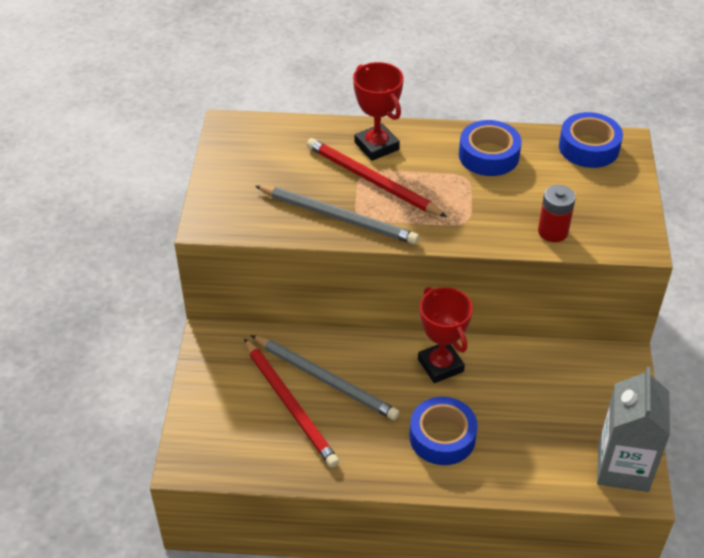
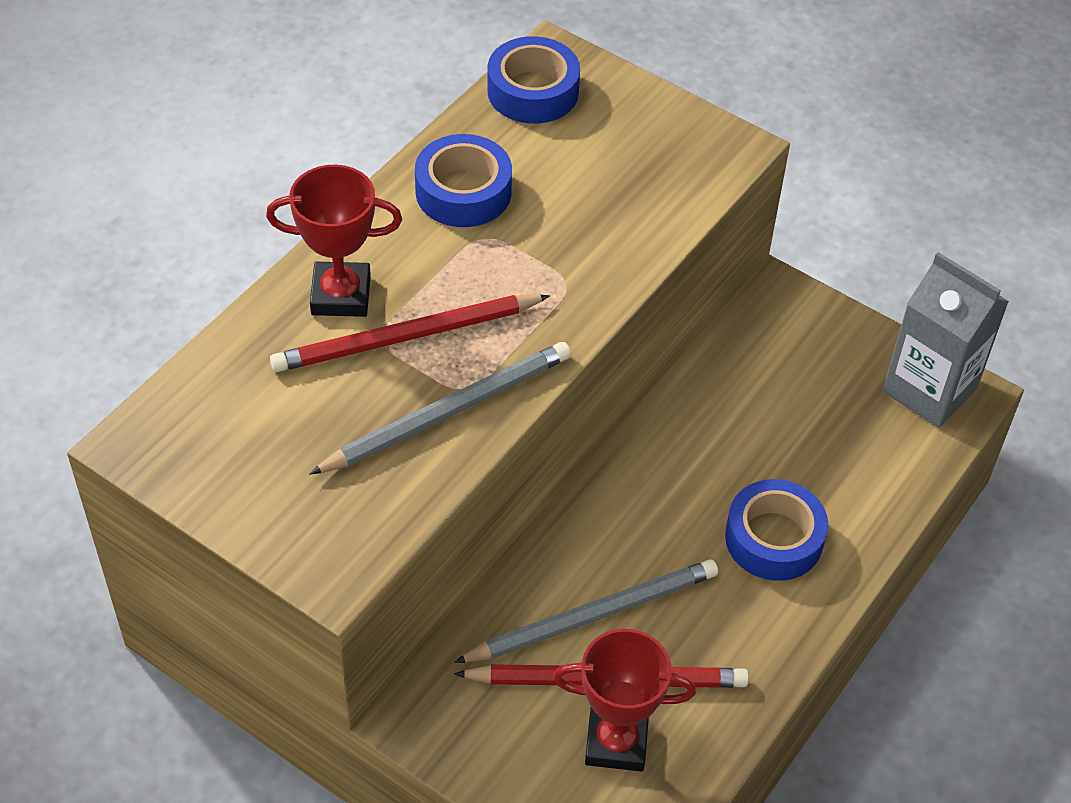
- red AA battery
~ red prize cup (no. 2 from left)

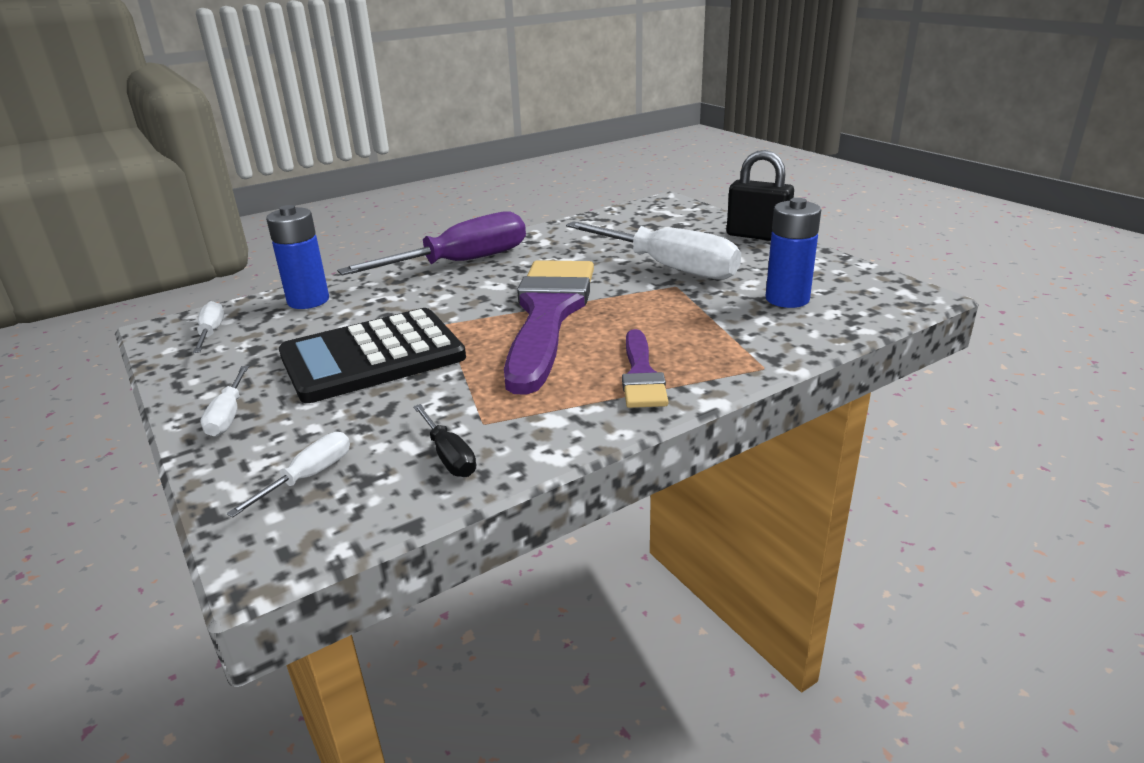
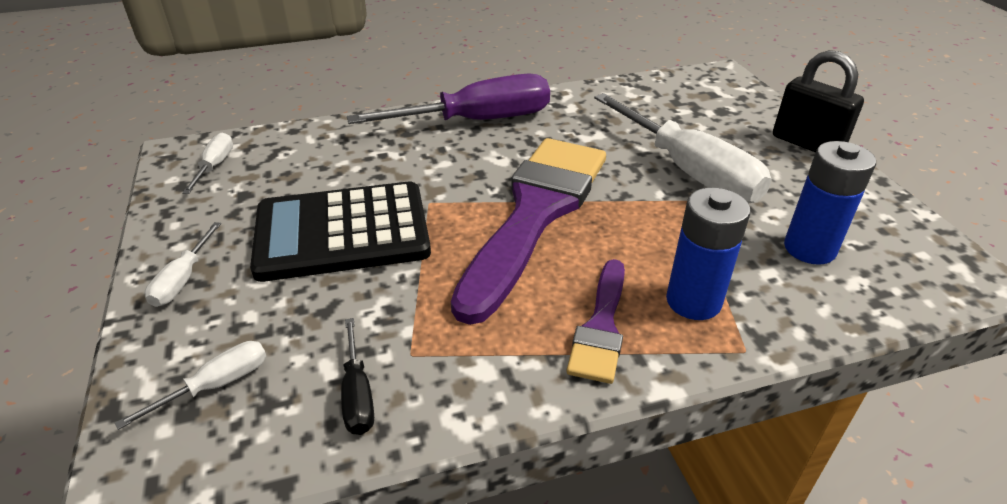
~ blue AA battery (no. 1 from left)

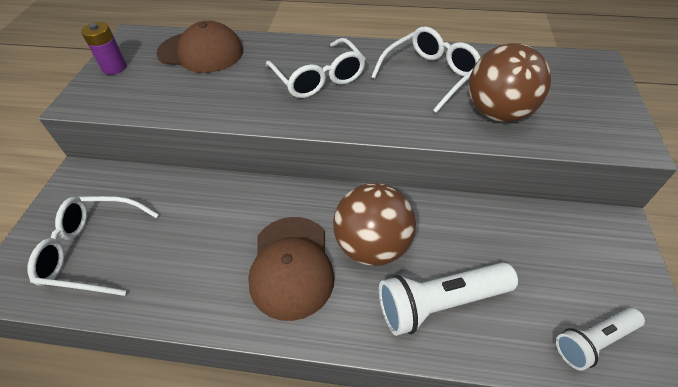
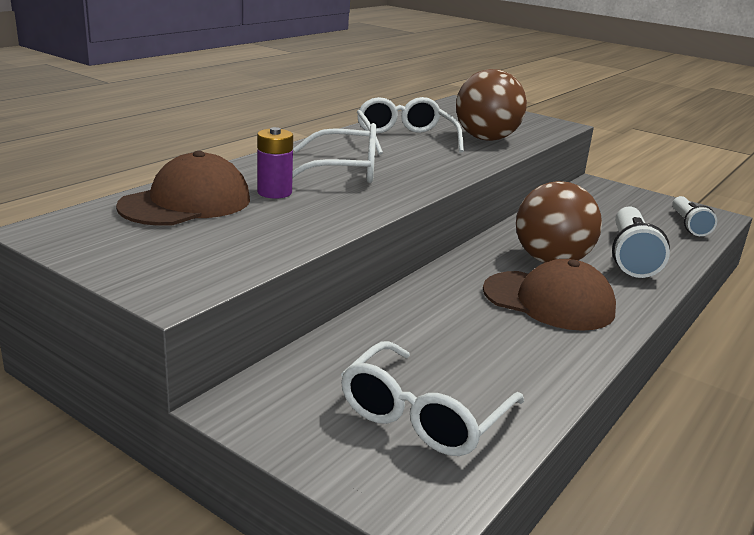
~ royal purple AA battery

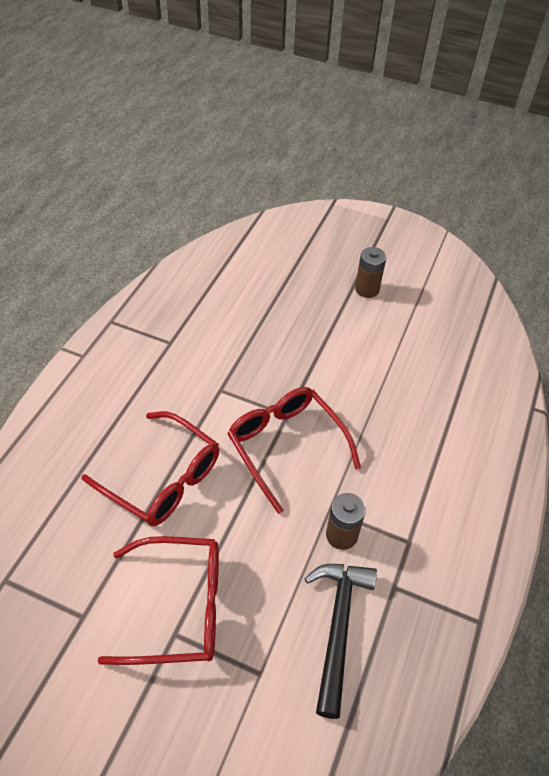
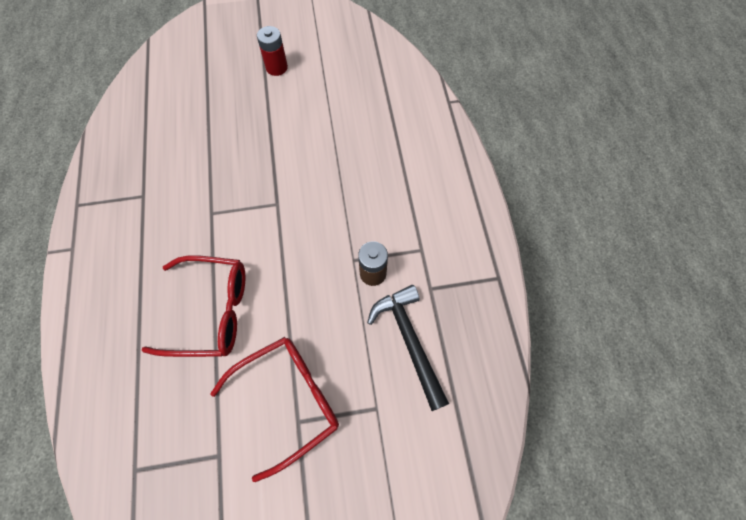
~ brown AA battery (no. 2 from left) to red AA battery
- red glasses (no. 3 from left)

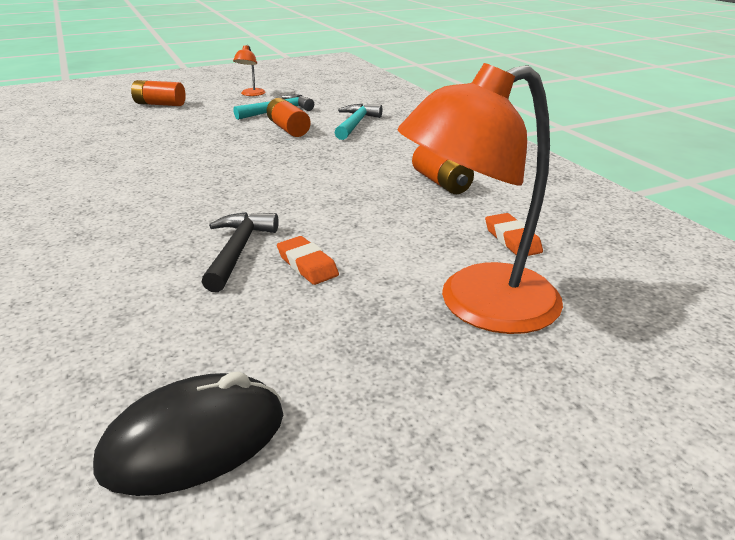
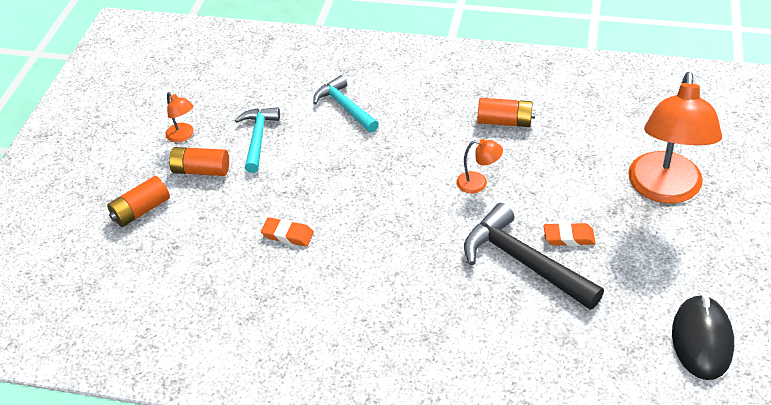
~ bright orange AA battery (no. 2 from left)
~ ebony carpenter's hammer x1.53
~ bright orange pencil eraser (no. 2 from left in the first image) to bright orange pencil eraser (no. 1 from left)
+ bright orange lamp (no. 2 from left)

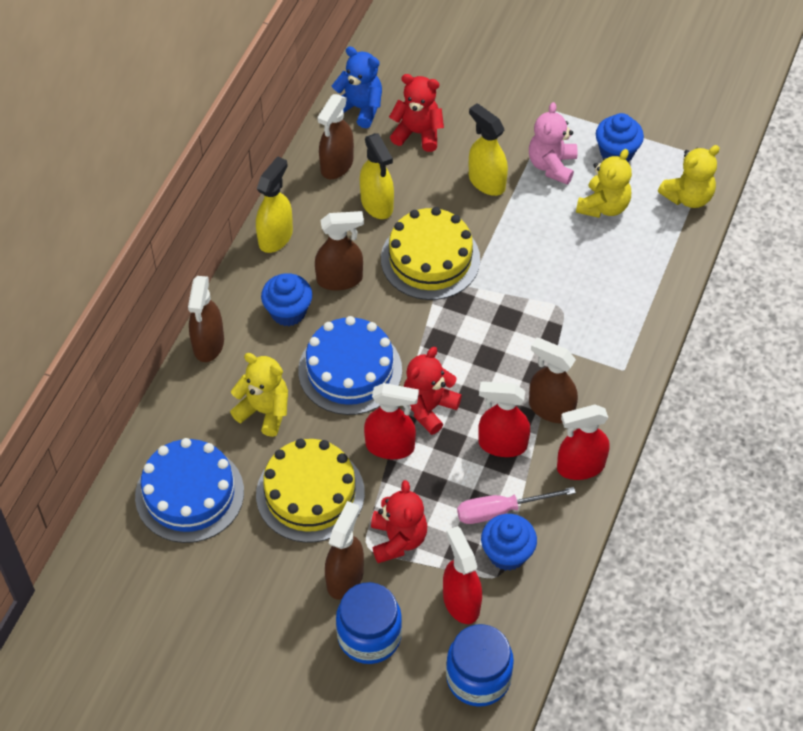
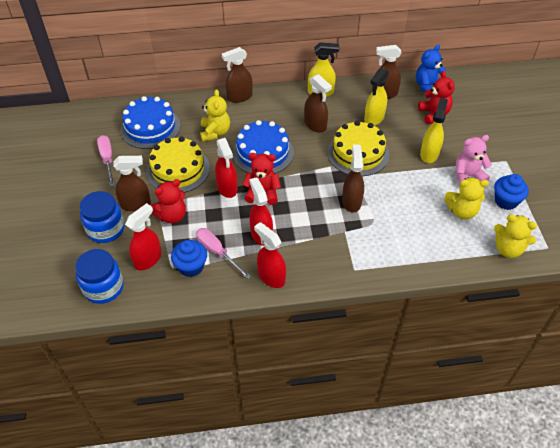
~ blue stuffed bear 135 degrees counterclockwise
- blue muffin (no. 1 from left)
~ brown sprayer (no. 5 from left in the first image) to brown sprayer (no. 4 from left)
+ rosy flat screwdriver (no. 1 from left)

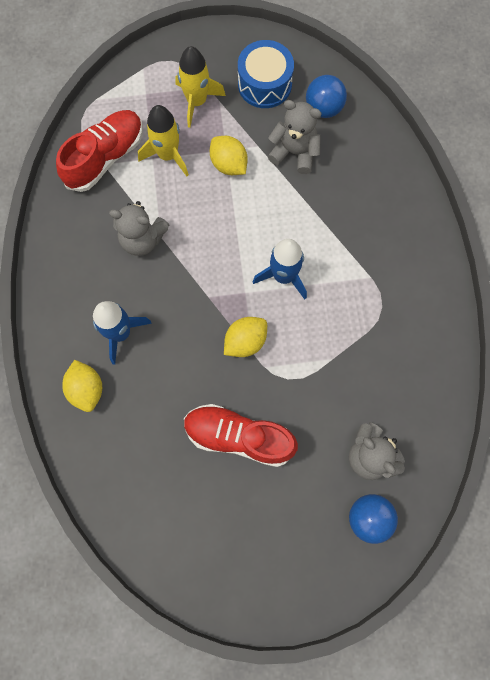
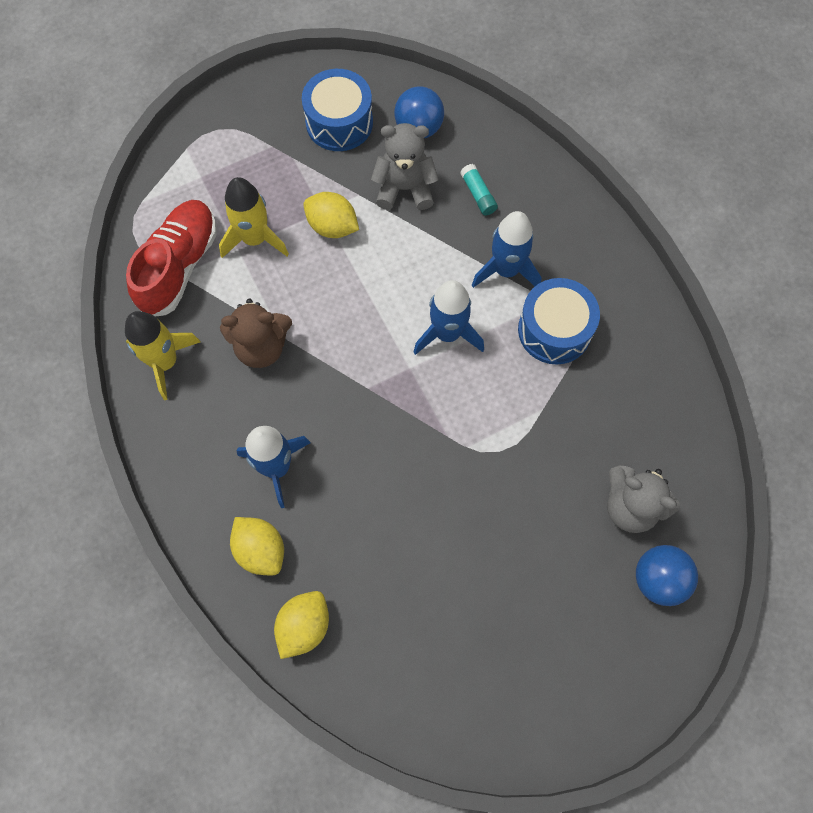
~ bright yellow toy rocket (no. 2 from left in the first image) to bright yellow toy rocket (no. 1 from left)
~ gray stuffed bear (no. 1 from left) to brown stuffed bear
~ bright yellow toy lemon (no. 3 from left in the first image) to bright yellow toy lemon (no. 2 from left)
- red lace-up shoe (no. 2 from left)
+ turquoise glue
+ blue toy rocket (no. 3 from left)
+ blue toy drum (no. 2 from left)

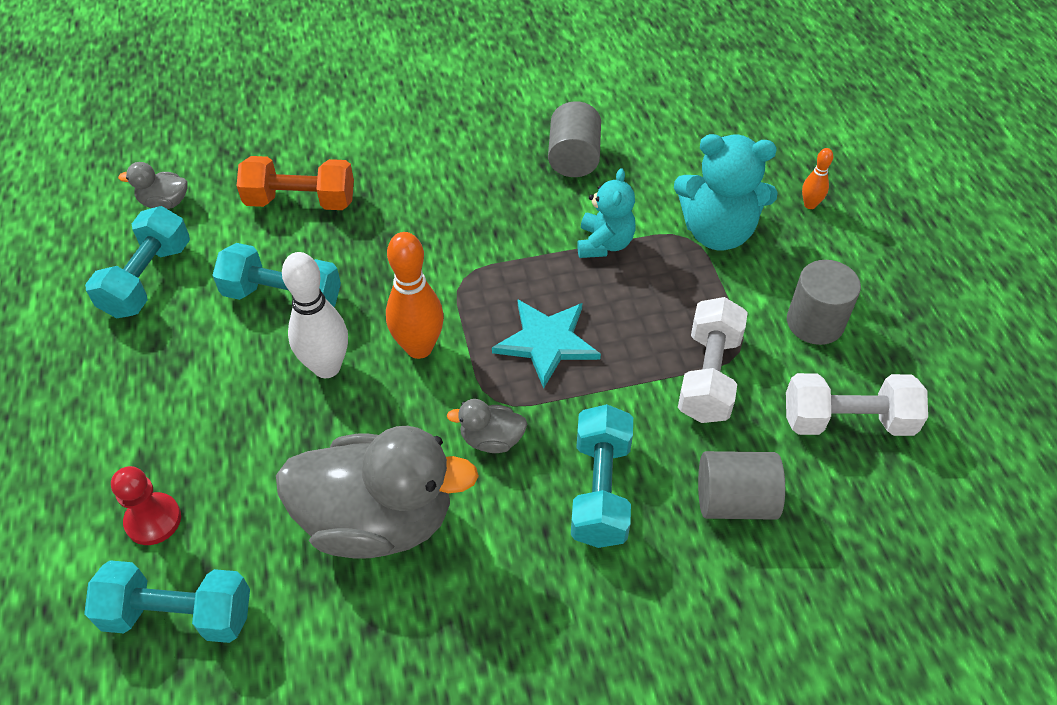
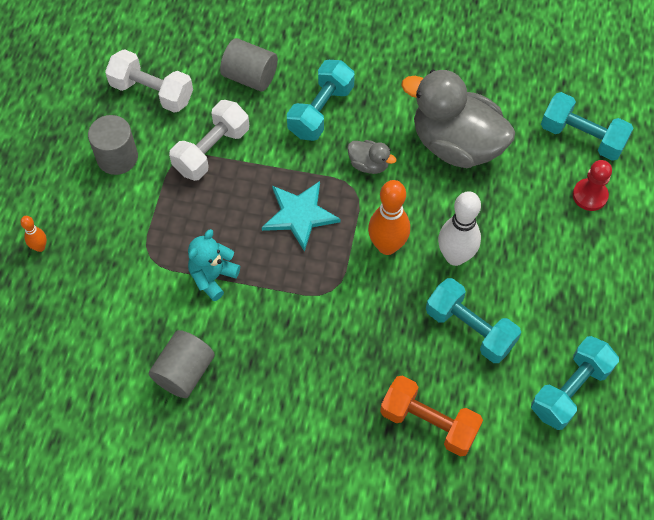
- turquoise stuffed bear (no. 2 from left)
- gray rubber duck (no. 1 from left)

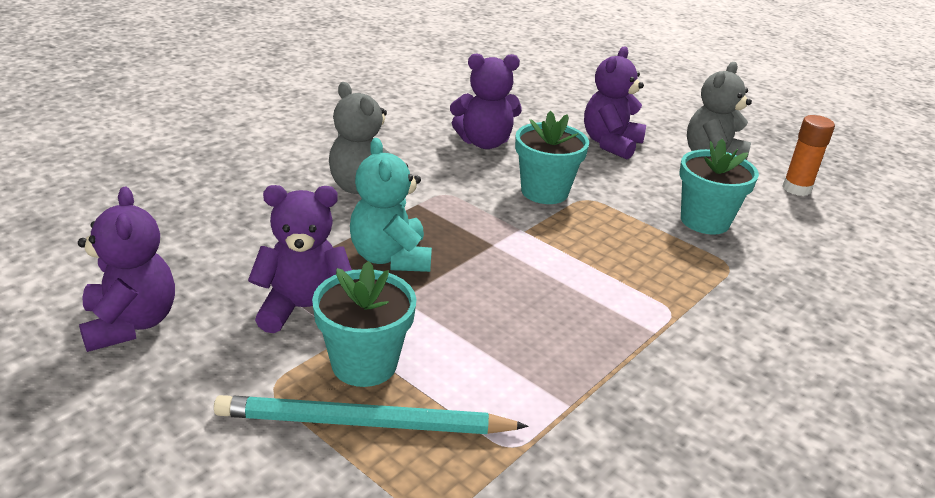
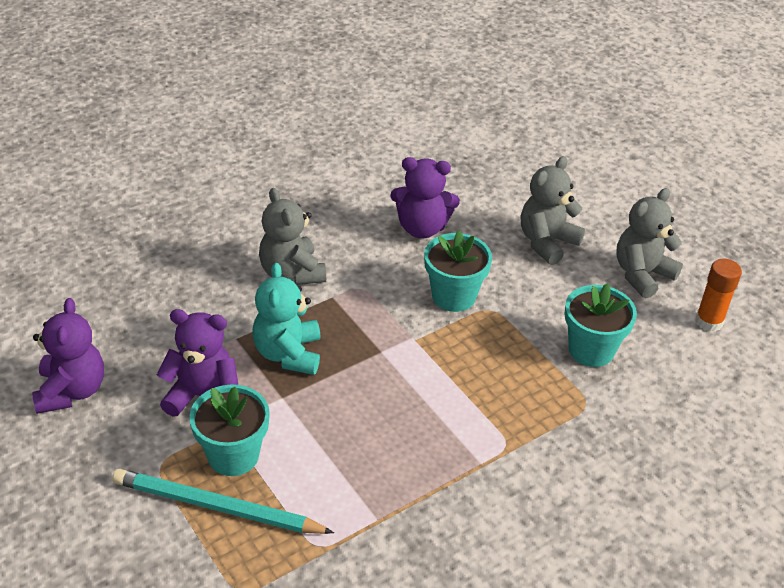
~ royal purple stuffed bear (no. 4 from left) to gray stuffed bear (no. 2 from left)

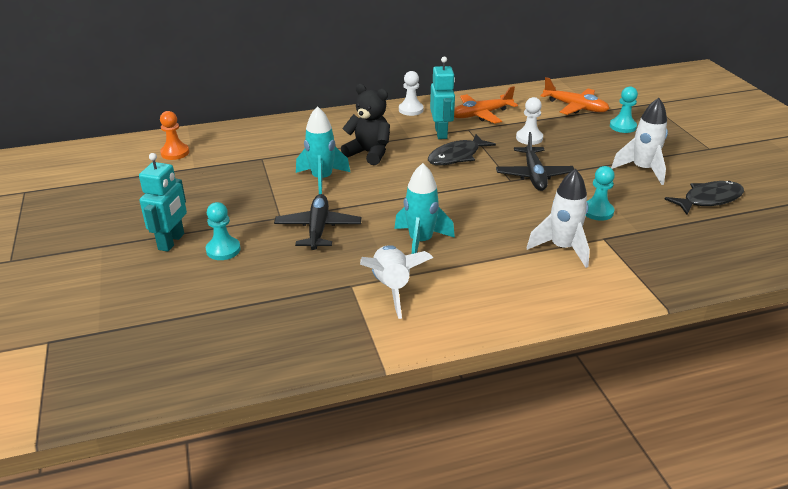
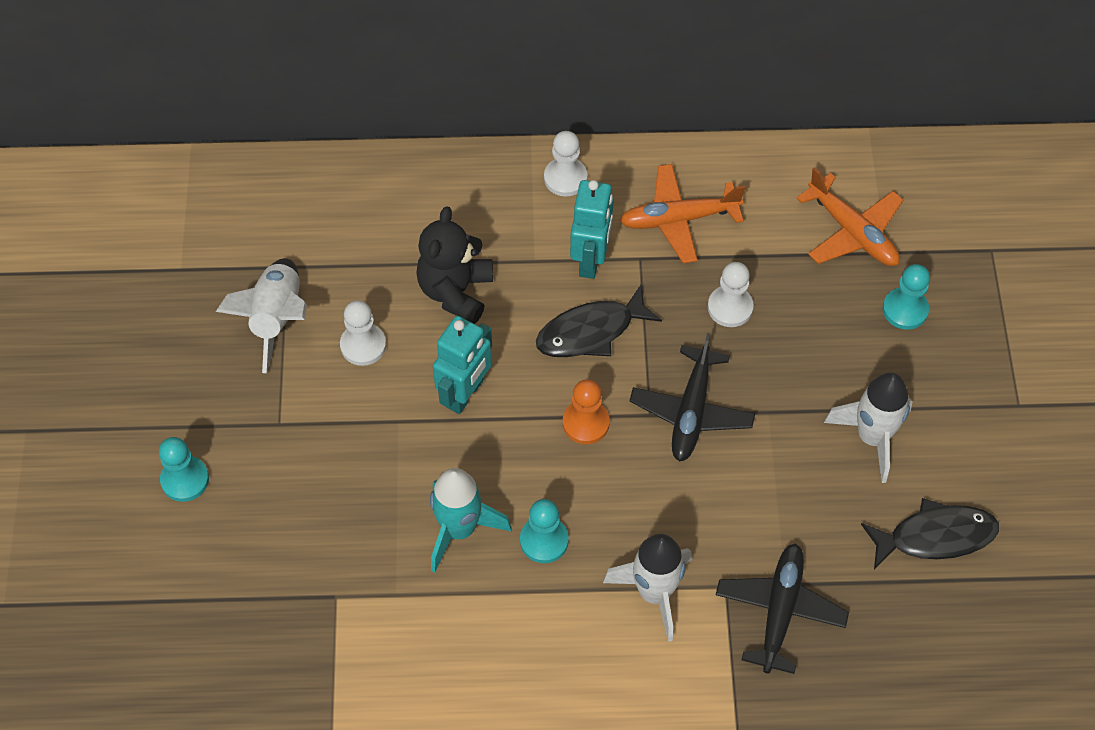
~ ebony stuffed bear 120 degrees counterclockwise
~ turquoise toy rocket (no. 1 from left) to snow-white pawn (no. 1 from left)
~ bright orange pawn
~ turquoise robot figure (no. 1 from left)
~ turquoise pawn (no. 2 from left)
~ ebony plane (no. 1 from left in the first image) to ebony plane (no. 2 from left)
~ snow-white toy rocket (no. 1 from left)

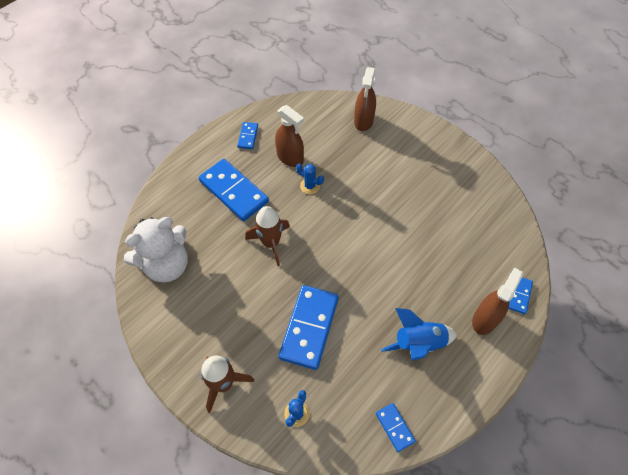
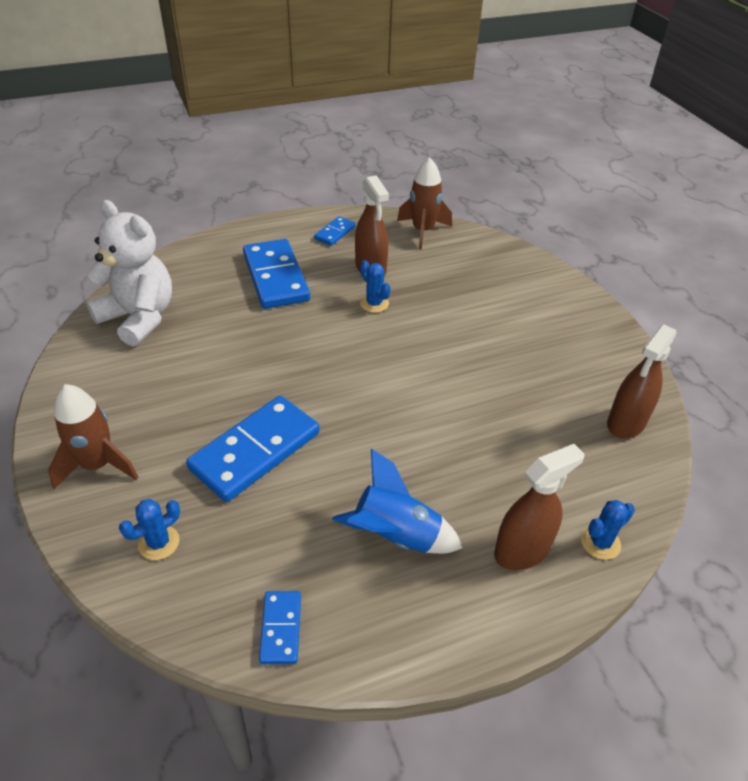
~ brown sprayer (no. 2 from left in the first image) to brown sprayer (no. 3 from left)
~ brown toy rocket (no. 2 from left)
~ snow-white stuffed bear 135 degrees counterclockwise
~ blue domino (no. 5 from left) to blue saguaro cactus (no. 3 from left)

